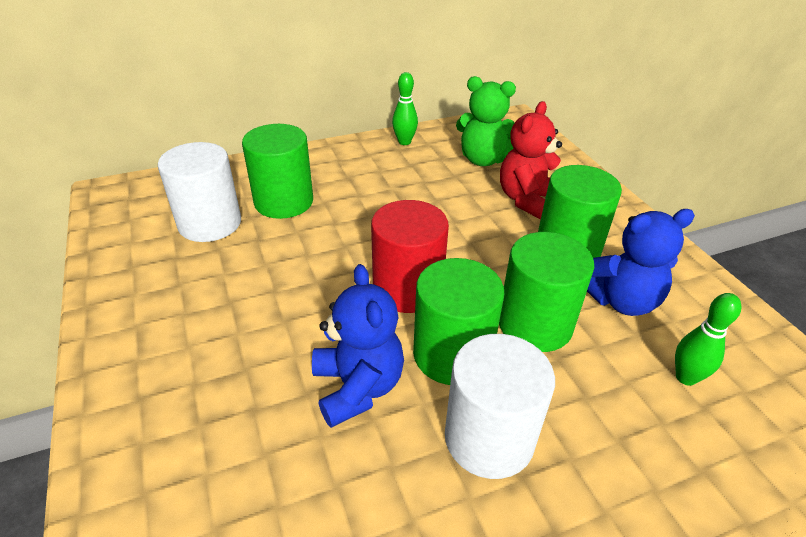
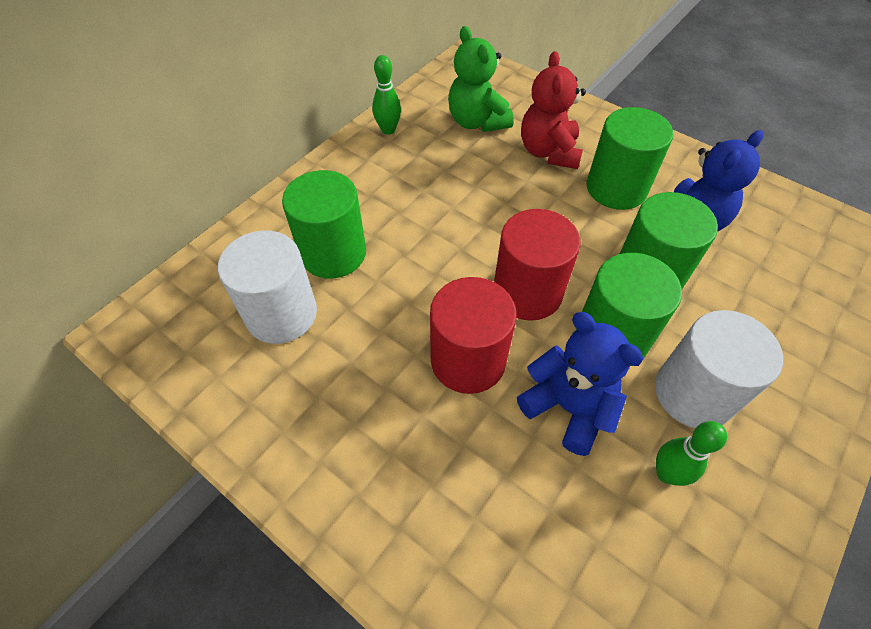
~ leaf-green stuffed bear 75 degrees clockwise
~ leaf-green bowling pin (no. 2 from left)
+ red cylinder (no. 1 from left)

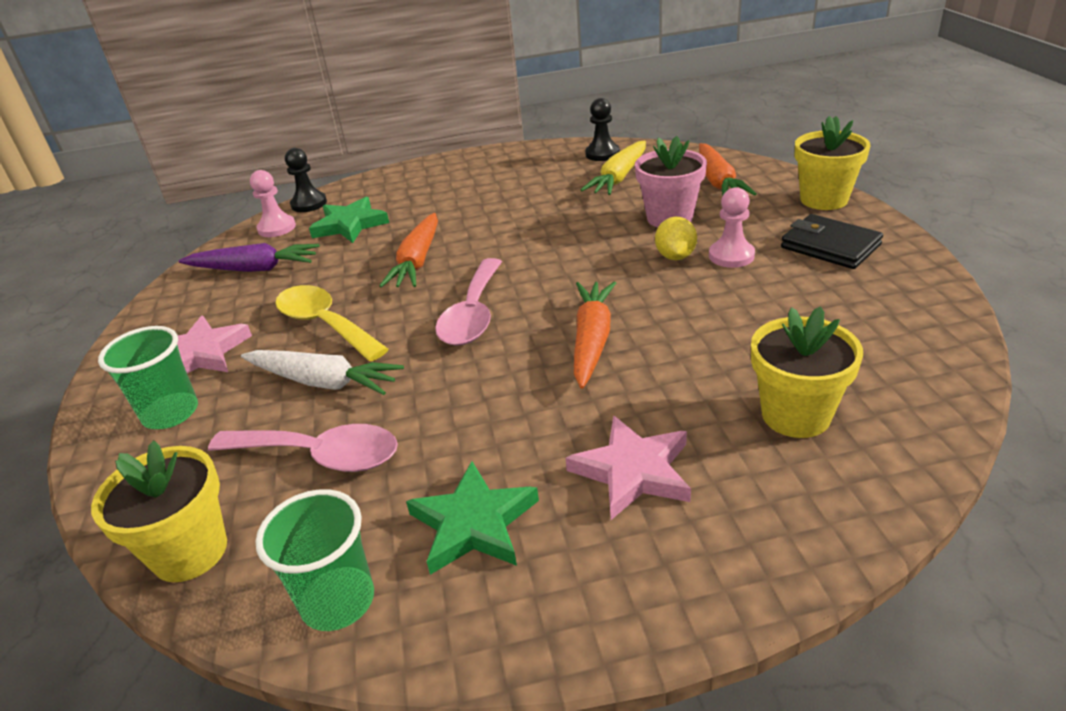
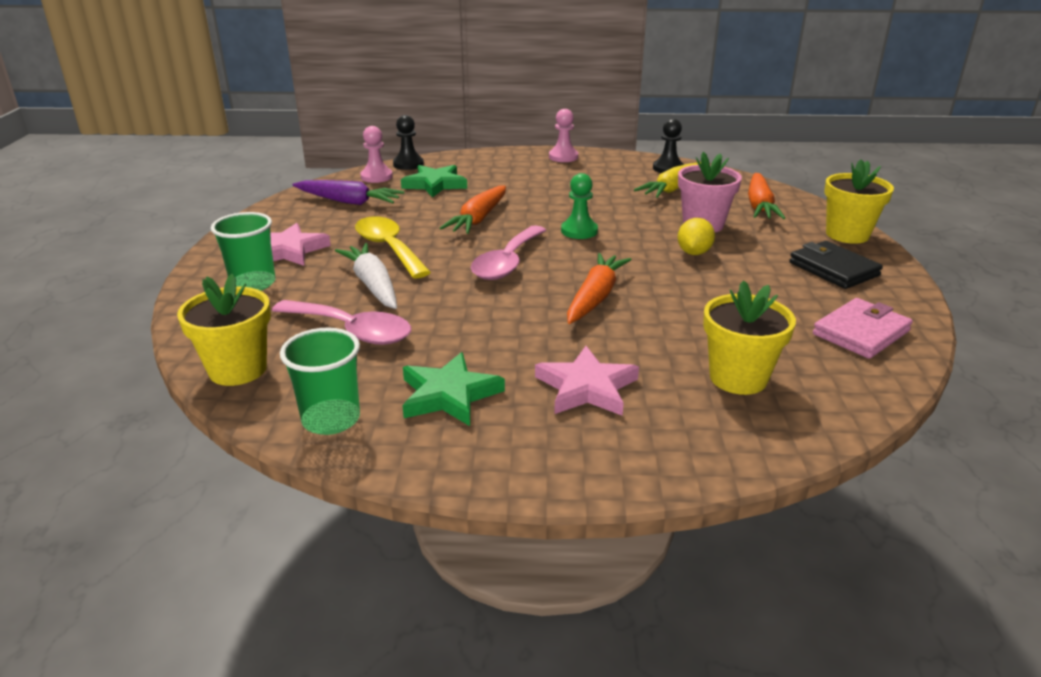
~ rosy pawn (no. 2 from left)
~ snow-white toy carrot 150 degrees counterclockwise
+ leaf-green pawn
+ rosy billfold

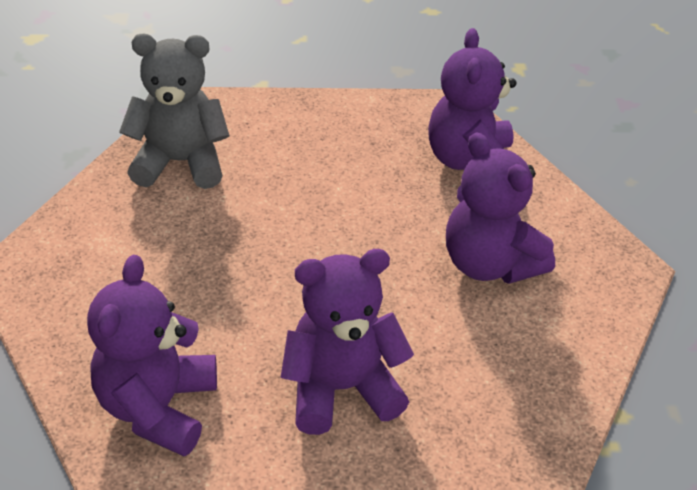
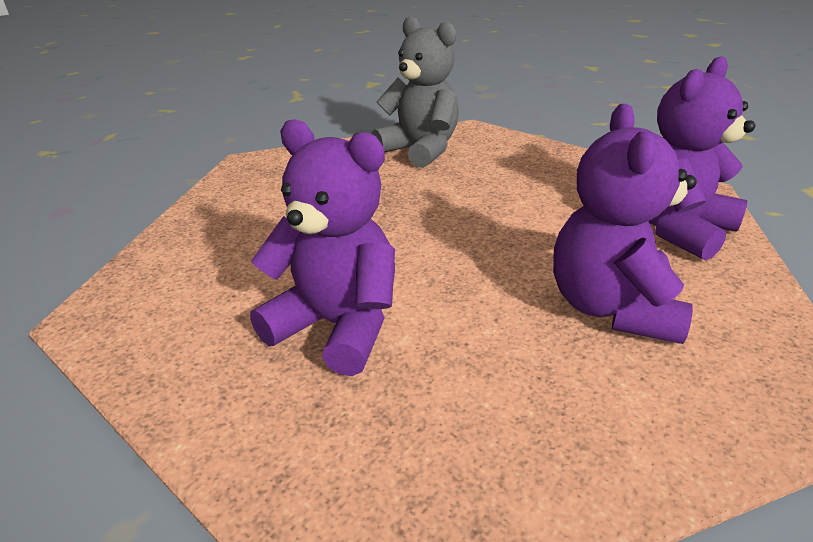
- royal purple stuffed bear (no. 1 from left)

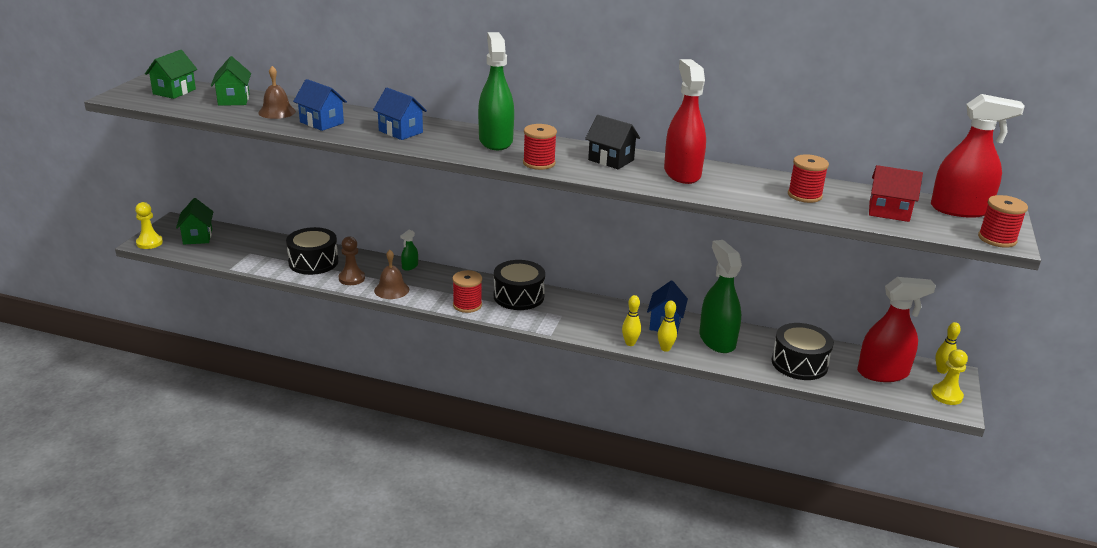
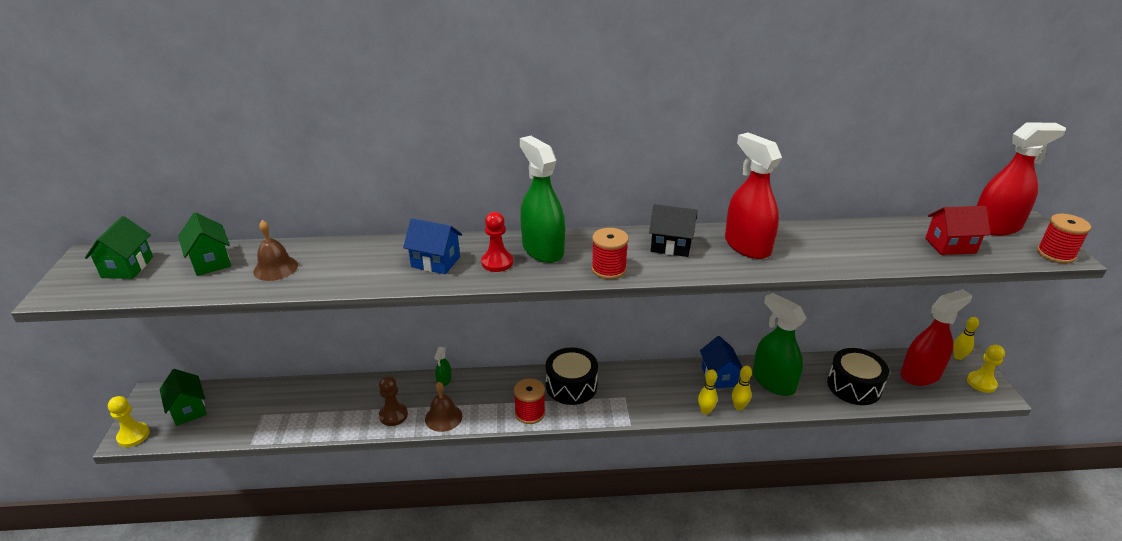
- blue cottage (no. 1 from left)
- red reel of thread (no. 3 from left)
- ebony toy drum (no. 1 from left)
+ red pawn

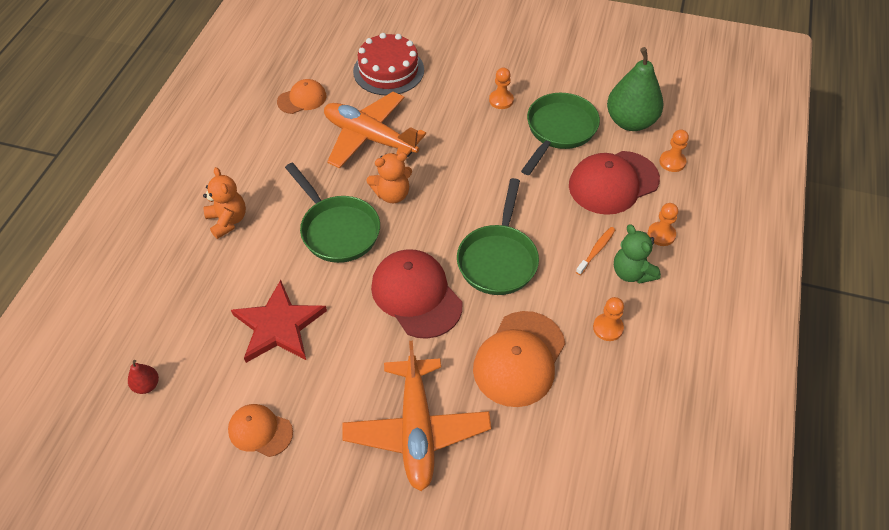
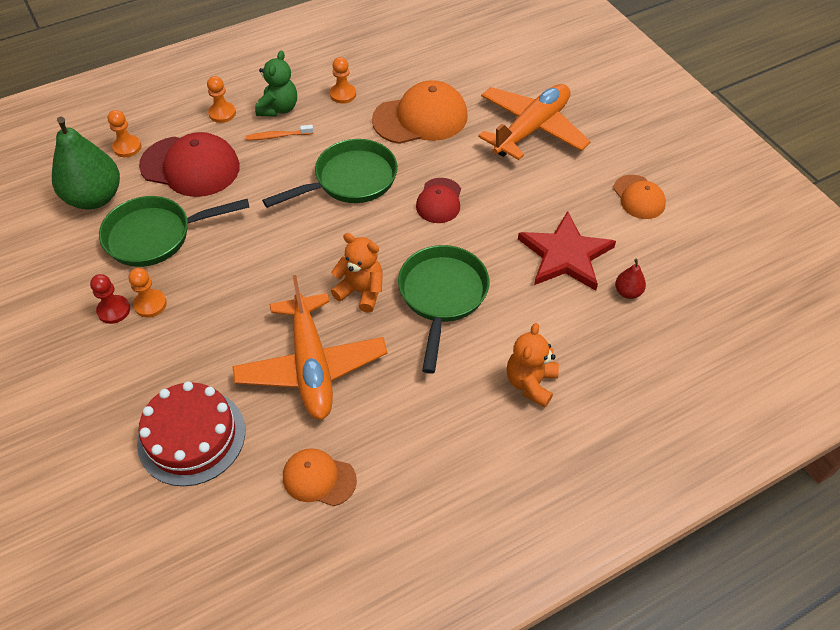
~ red peaked cap (no. 1 from left in the first image) x0.57
~ red pear
+ red pawn

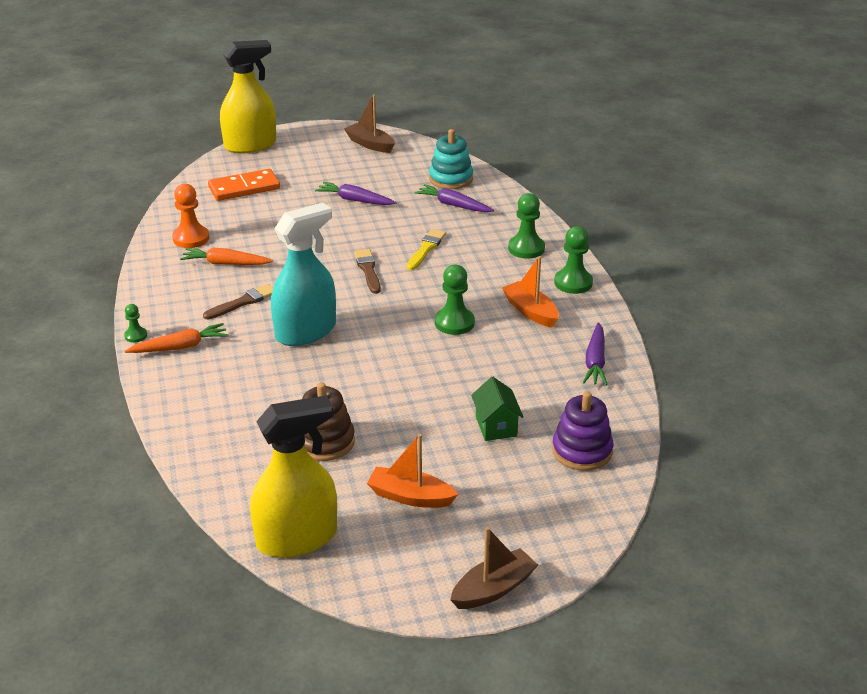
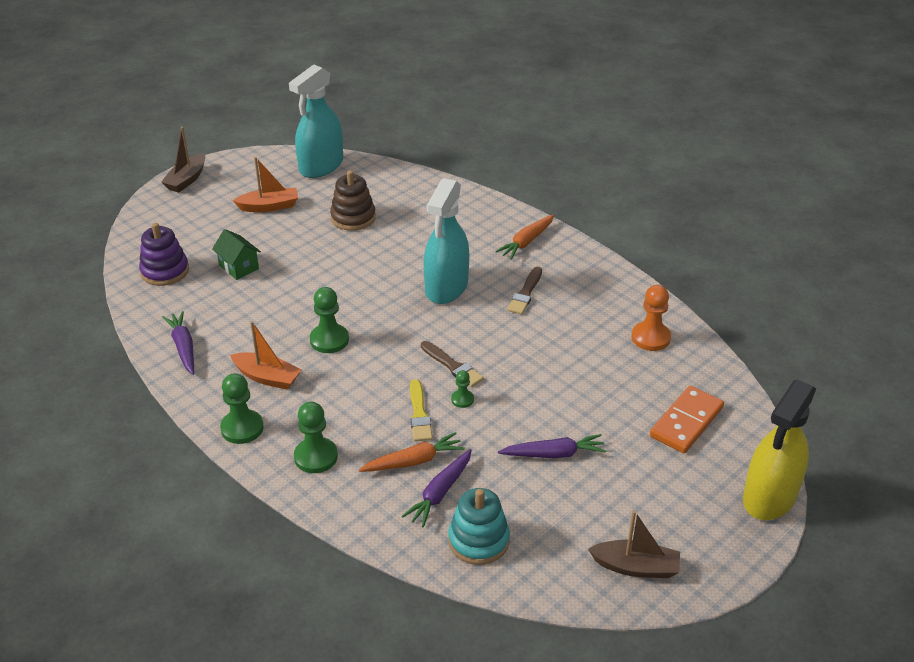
~ royal purple toy carrot (no. 2 from left) 120 degrees clockwise
~ bright orange toy carrot (no. 2 from left in the first image) to bright orange toy carrot (no. 1 from left)
~ leaf-green pawn (no. 1 from left in the first image) to leaf-green pawn (no. 4 from left)
~ bright yellow sprayer (no. 2 from left) to turquoise sprayer (no. 1 from left)

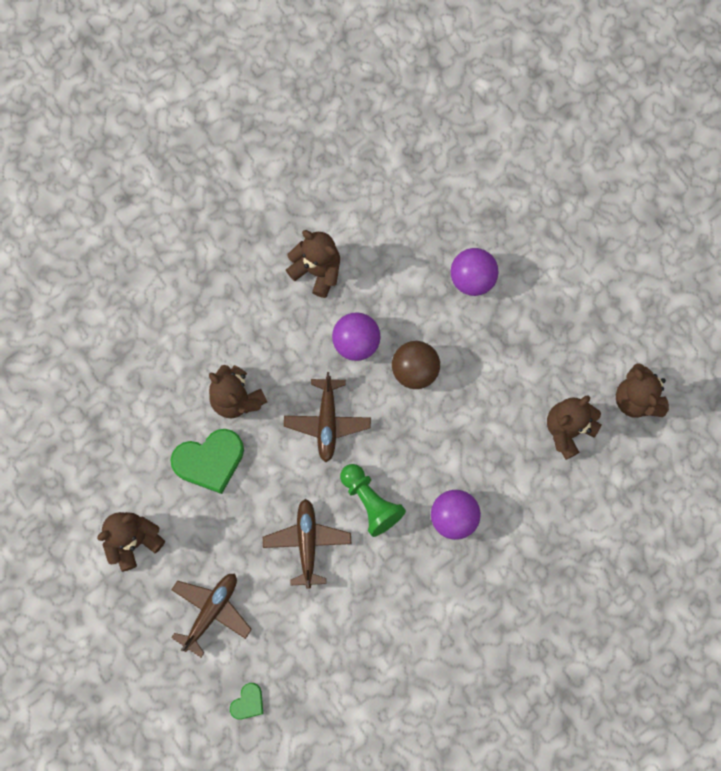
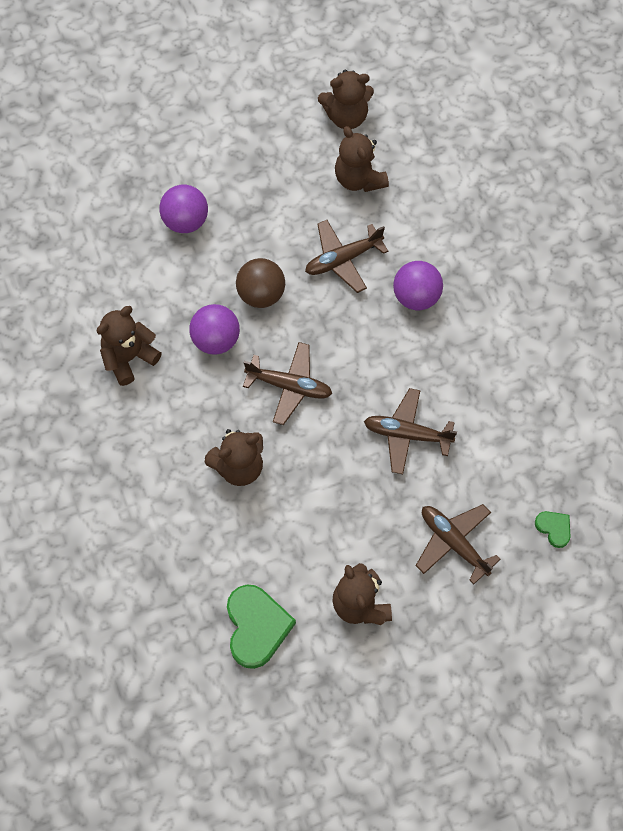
~ leaf-green heart shape (no. 1 from left)
- leaf-green pawn
+ brown plane (no. 2 from left)

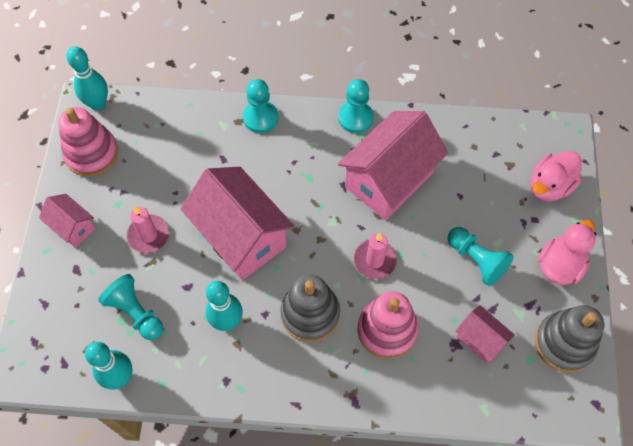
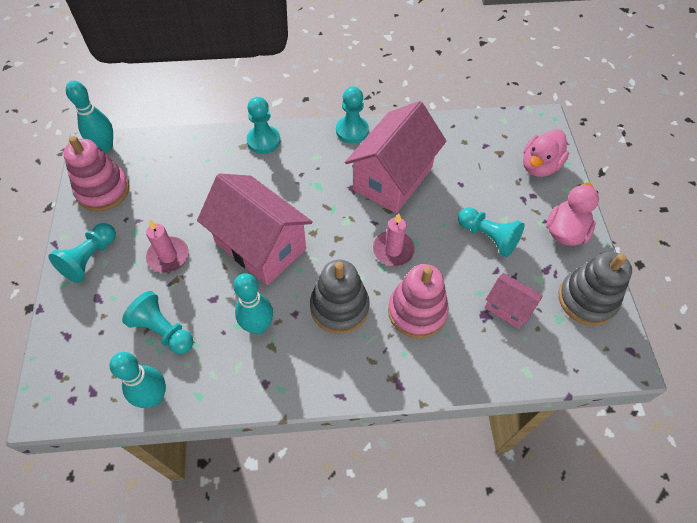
~ rosy cottage (no. 1 from left) to turquoise pawn (no. 1 from left)

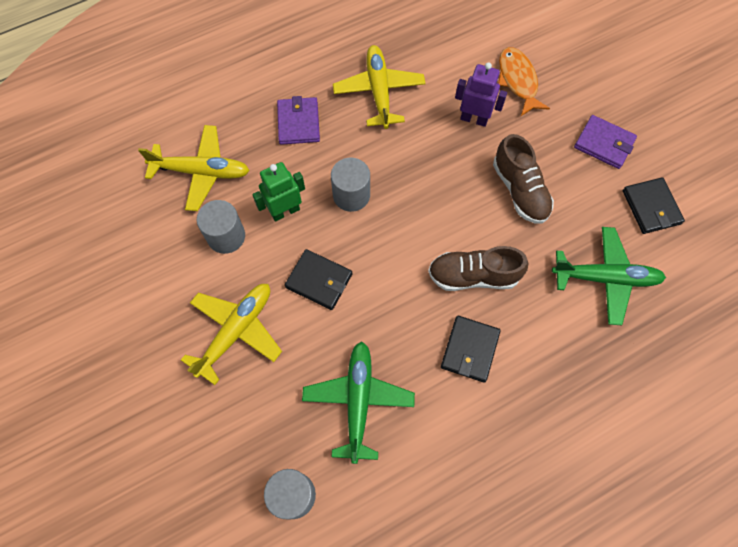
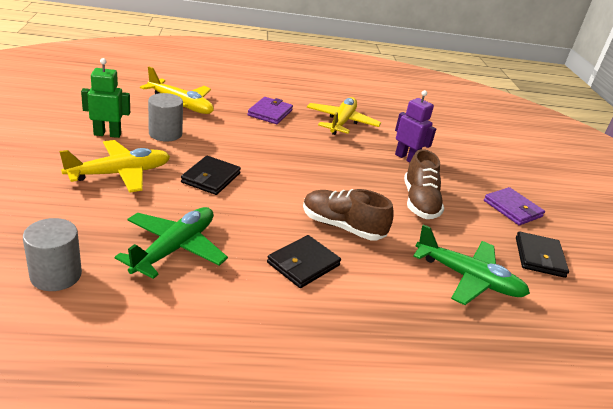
- bright orange fish
- gray cylinder (no. 3 from left)
~ leaf-green robot figure
~ ebony billfold (no. 1 from left) 60 degrees clockwise

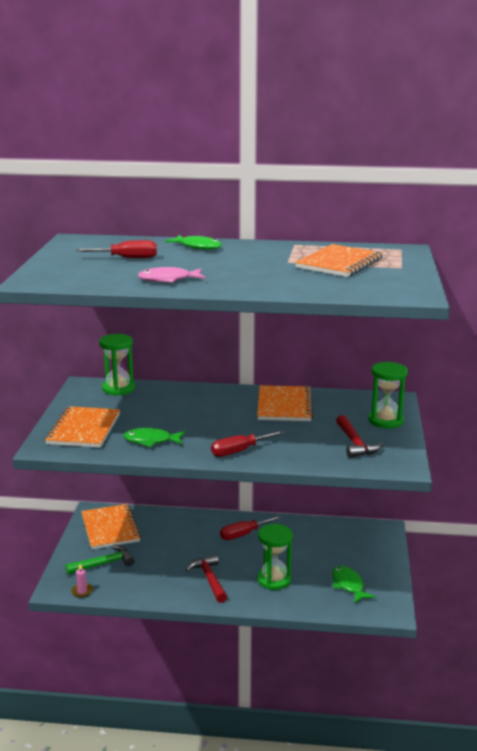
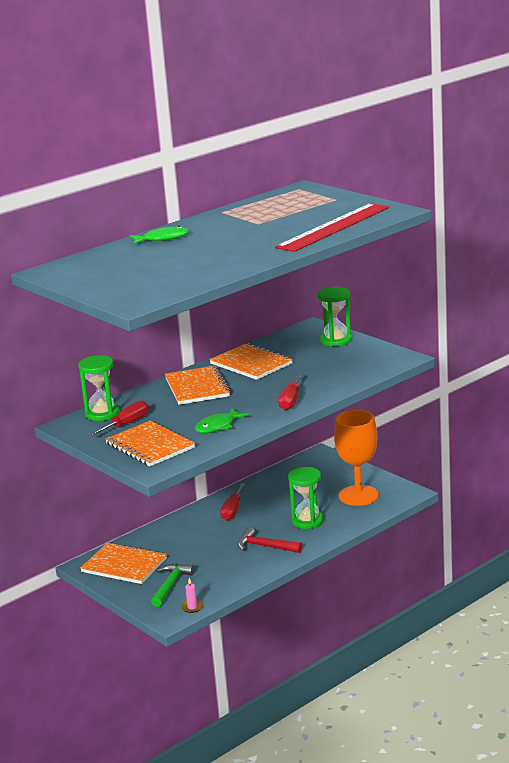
~ red flat screwdriver (no. 1 from left)
~ bright orange notepad (no. 4 from left in the first image) to bright orange notepad (no. 3 from left)
- rosy fish
- red carpenter's hammer (no. 2 from left)
~ leaf-green fish (no. 3 from left) to bright orange goblet
+ red straightedge

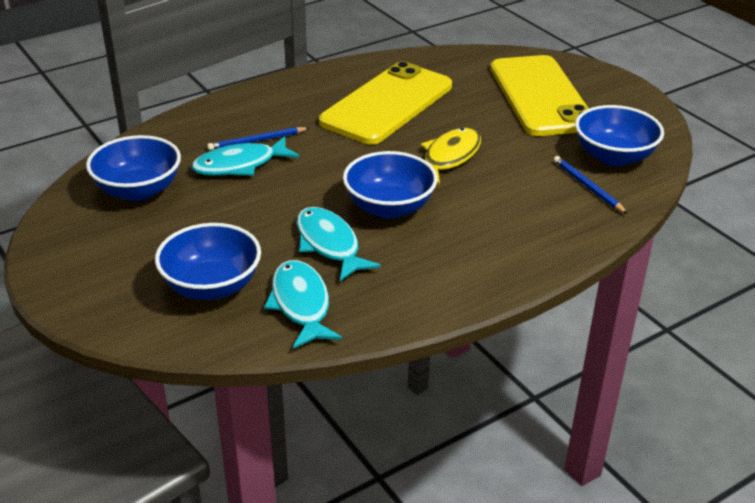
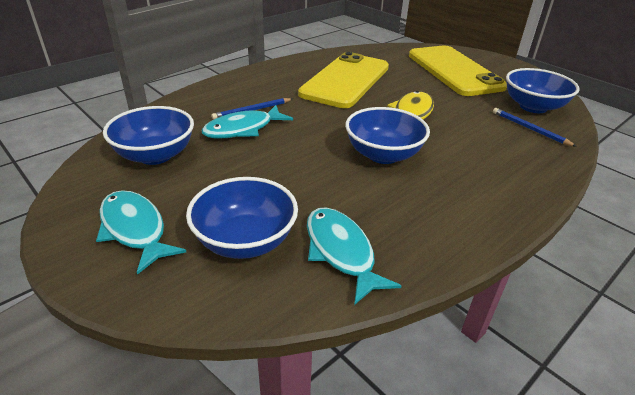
~ turquoise fish (no. 3 from left in the first image) to turquoise fish (no. 1 from left)

